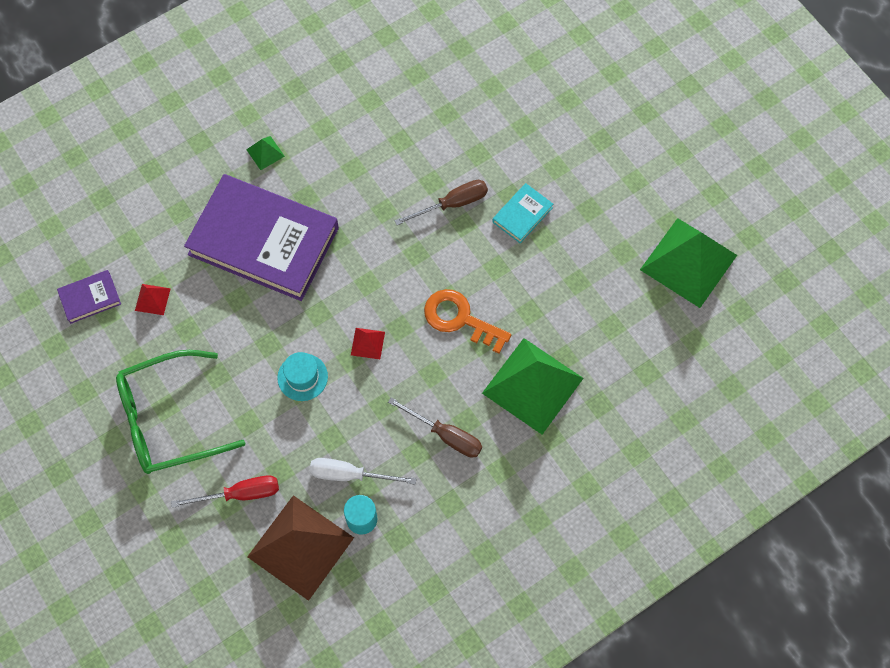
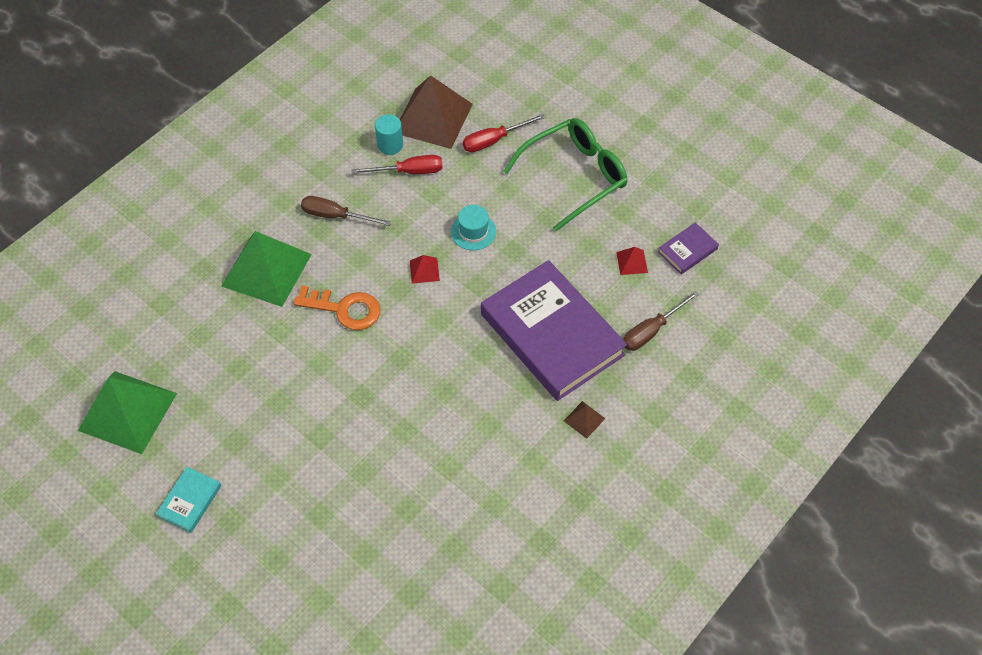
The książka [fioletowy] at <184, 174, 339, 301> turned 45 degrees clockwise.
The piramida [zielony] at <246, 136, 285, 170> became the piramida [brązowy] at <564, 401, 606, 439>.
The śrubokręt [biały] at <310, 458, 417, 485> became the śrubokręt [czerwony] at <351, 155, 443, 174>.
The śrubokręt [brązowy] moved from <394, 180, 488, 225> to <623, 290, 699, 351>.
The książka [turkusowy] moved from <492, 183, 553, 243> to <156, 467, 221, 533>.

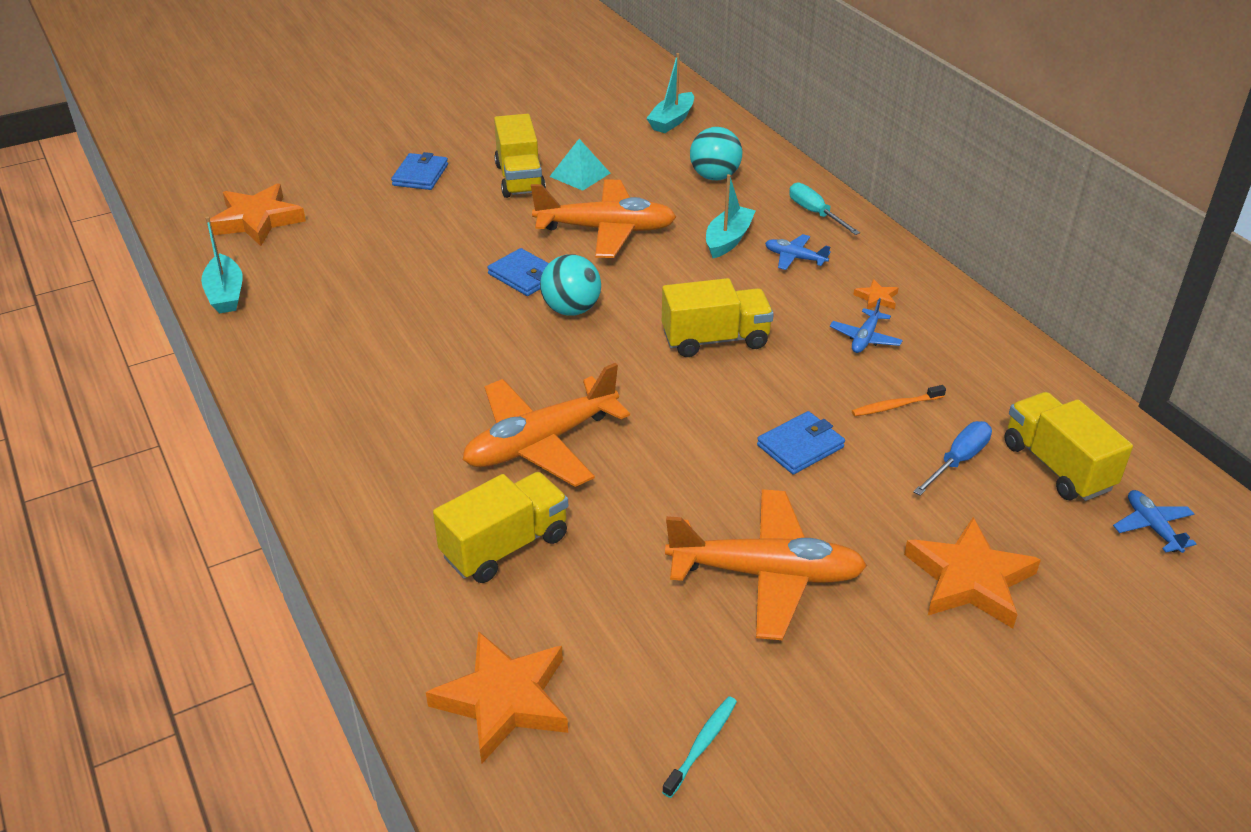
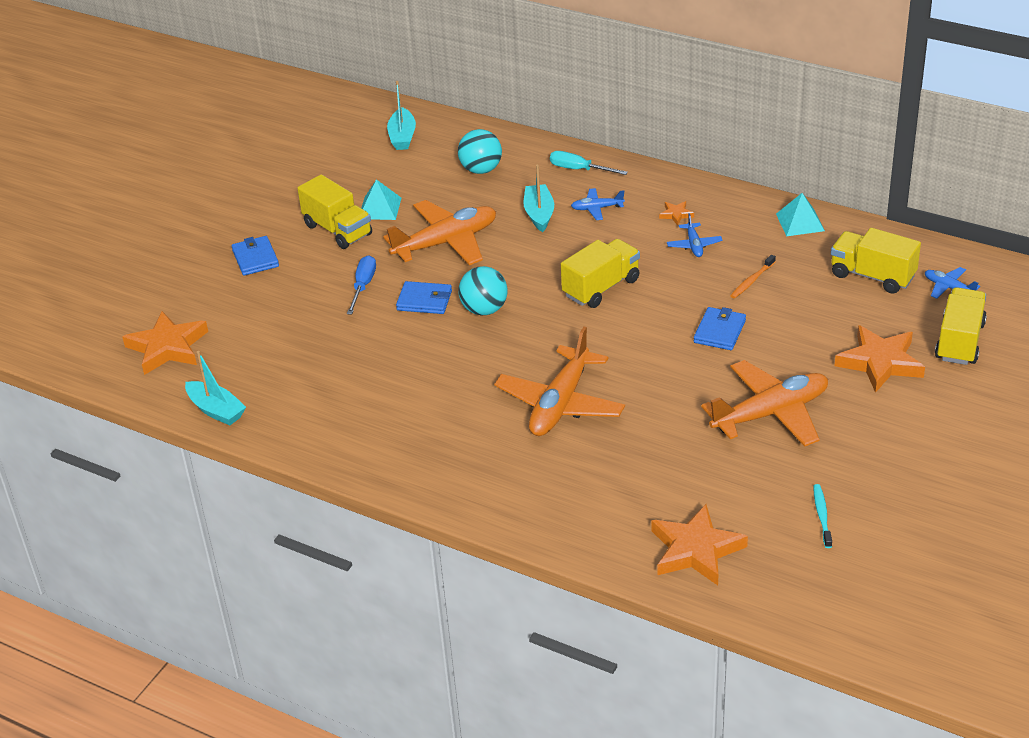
The ciężarówka [żółty] moved from <433, 472, 568, 583> to <935, 288, 987, 365>.
The śrubokręt [niebieski] moved from <913, 421, 992, 496> to <347, 255, 376, 315>.
The piramida [turkusowy] at <776, 193, 825, 236> appeared.

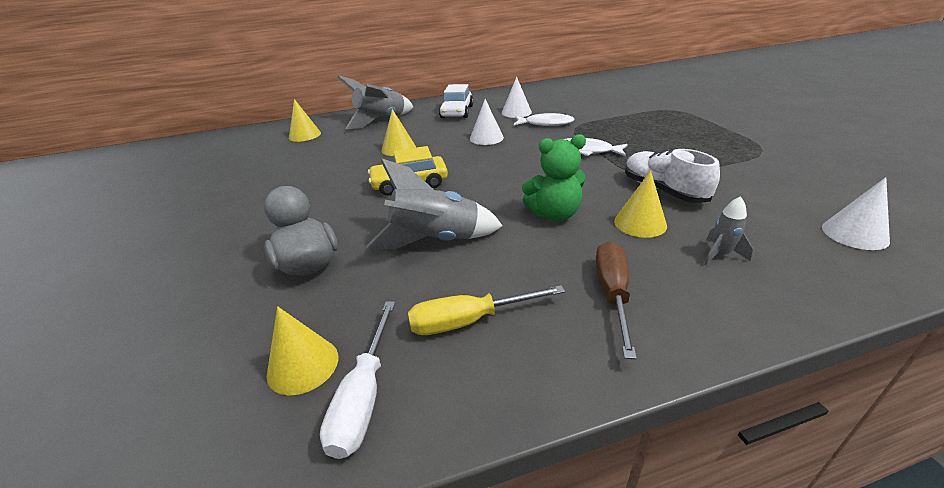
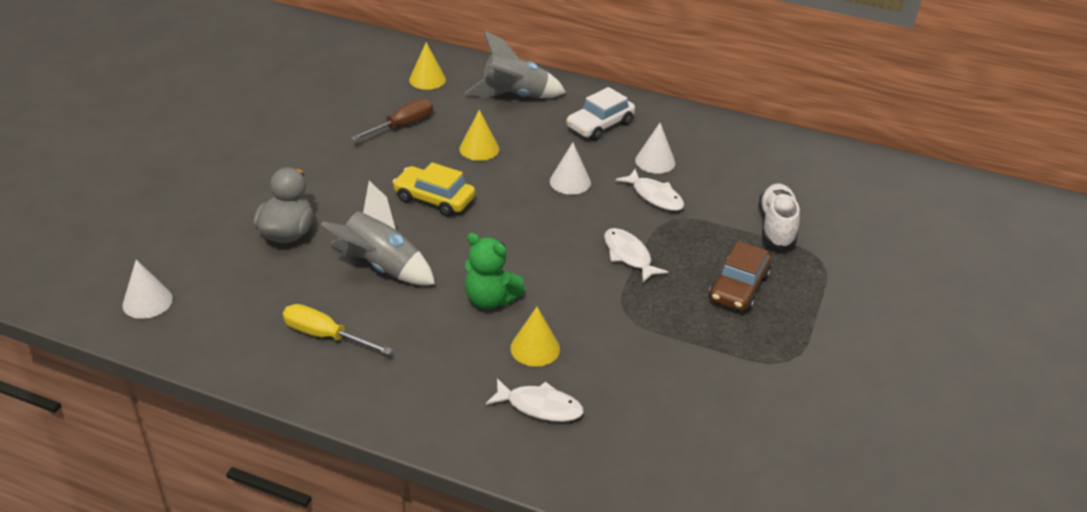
The stożek [żółty] at <267, 306, 338, 395> disappeared.
The śrubokręt [biały] at <320, 301, 395, 459> disappeared.
The śrubokręt [brązowy] moved from <596, 241, 637, 359> to <350, 98, 433, 141>.
The but [biały] moved from <625, 148, 720, 203> to <759, 183, 800, 250>.
The rakieta [szary] at <704, 196, 753, 266> was replaced by the ryba [biały] at <486, 378, 584, 422>.
The stożek [biały] moved from <822, 177, 890, 250> to <122, 260, 173, 319>.
The samochód [brązowy] at <709, 241, 771, 311> appeared.

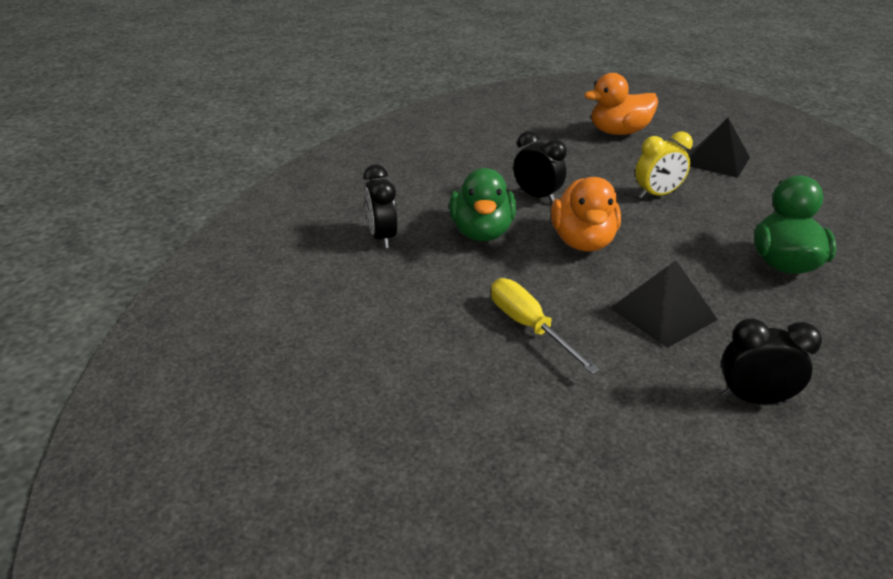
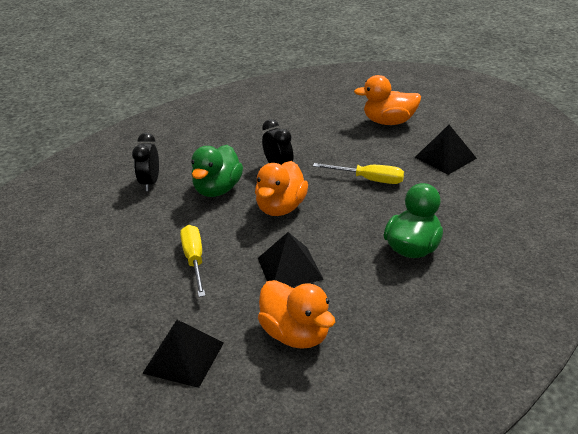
The budzik [żółty] at <635, 132, 693, 199> was replaced by the śrubokręt [żółty] at <313, 163, 404, 184>.
The budzik [czarny] at <721, 318, 822, 404> was replaced by the kaczka [pomarańczowy] at <258, 280, 335, 349>.
The piramida [czarny] at <142, 320, 224, 388> appeared.

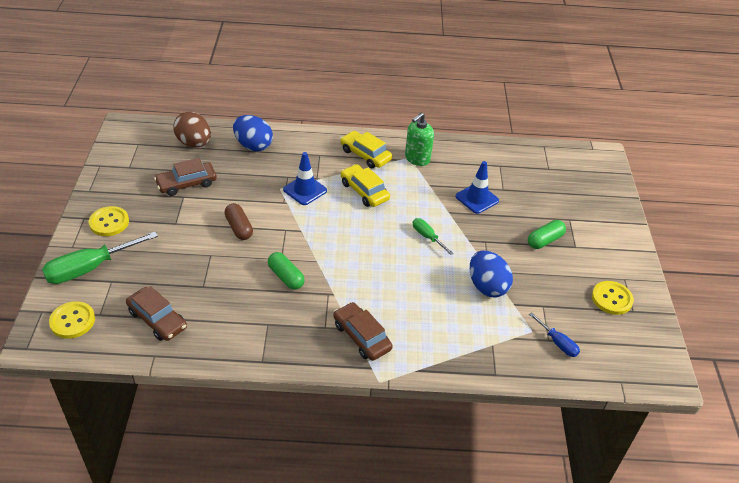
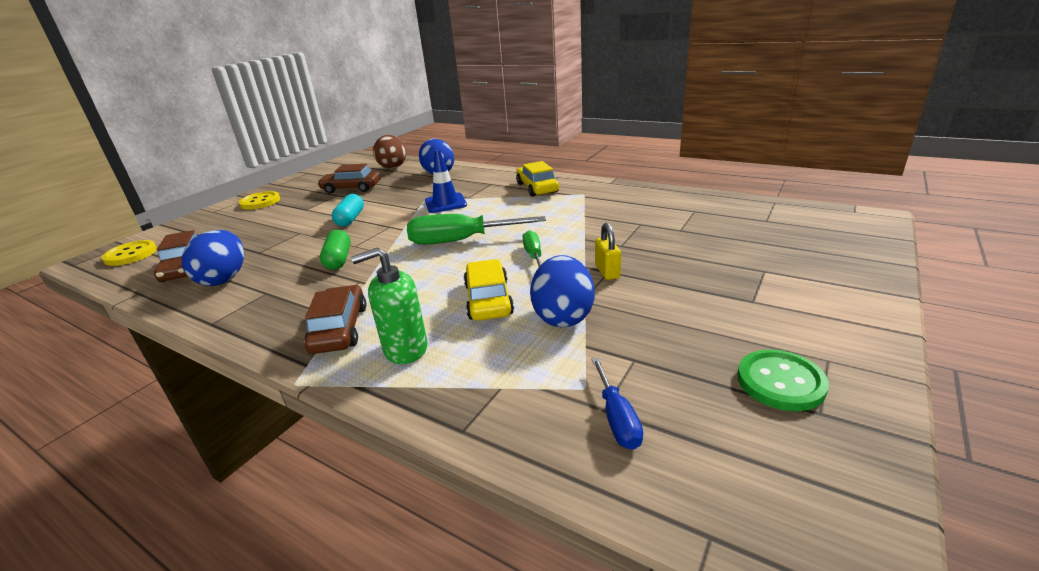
The śrubokręt [zielony] moved from <42, 232, 158, 284> to <407, 214, 546, 245>.
The kapsułka [brązowy] at <225, 203, 253, 240> became the kapsułka [turkusowy] at <332, 194, 364, 227>.
The samochód [żółty] moved from <341, 164, 390, 207> to <464, 259, 514, 321>.
The dozownik mydła [zielony] moved from <405, 112, 434, 166> to <351, 247, 427, 364>.
The pachołek [niebieski] at <456, 161, 499, 214> disappeared.
The kapsułka [zielony] at <528, 220, 566, 249> disappeared.
The guzik [żółty] at <592, 281, 634, 315> became the guzik [zielony] at <738, 350, 829, 411>.
The jajko [niebieski] at <181, 230, 244, 286> appeared.
The kłódka [żółty] at <595, 223, 621, 280> appeared.

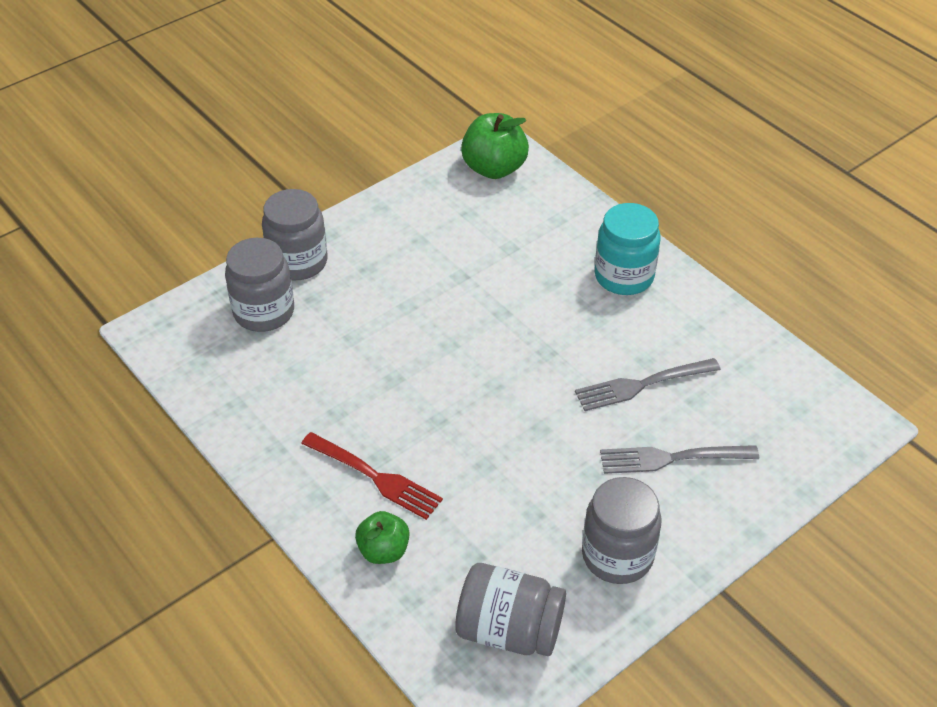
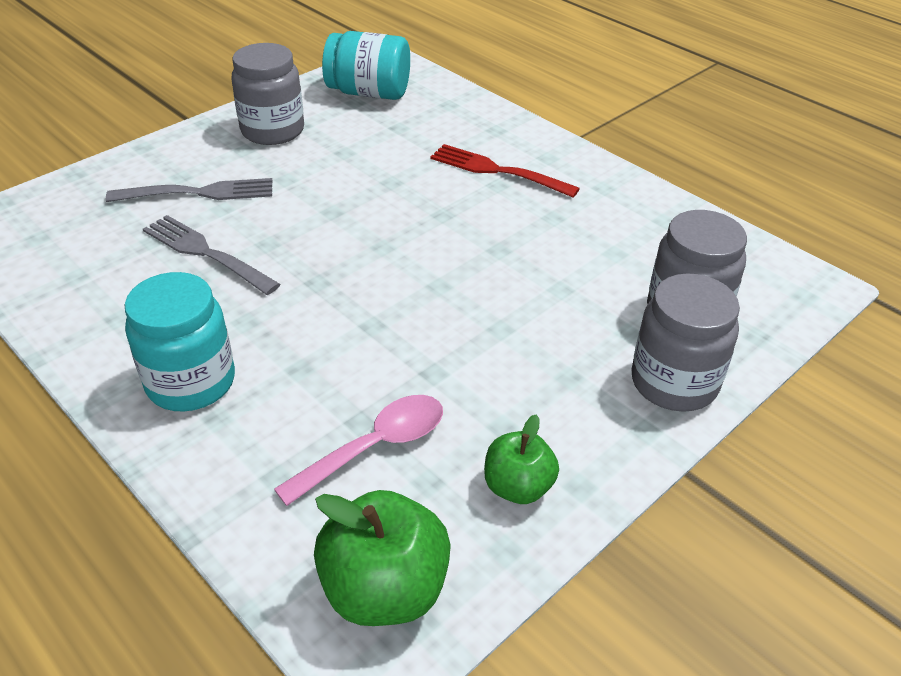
The jabłko [zielony] moved from <355, 511, 410, 564> to <484, 414, 559, 504>.
The słoik [szary] at <455, 563, 566, 656> became the słoik [turkusowy] at <322, 31, 410, 100>.
The widelec [szary] at <575, 358, 721, 411> turned 120 degrees counterclockwise.
The łyżka [różowy] at <274, 395, 443, 506> appeared.

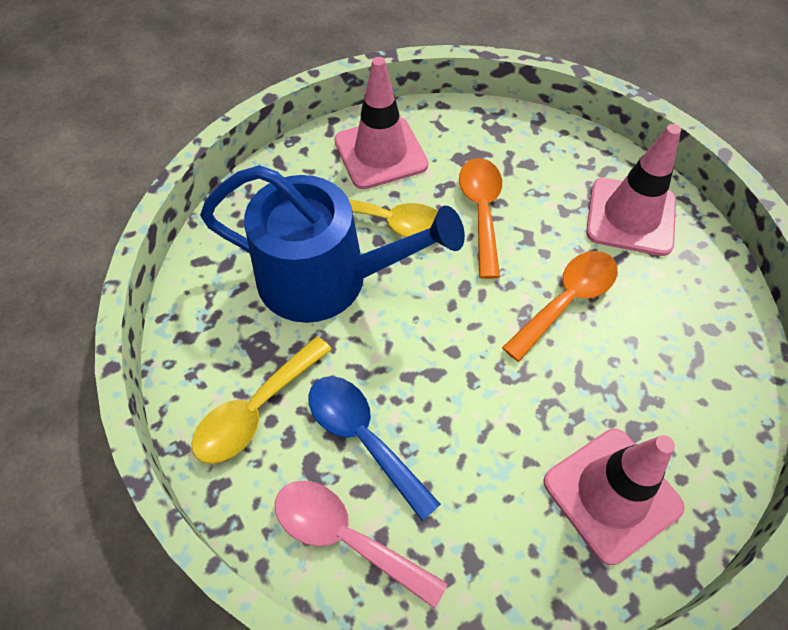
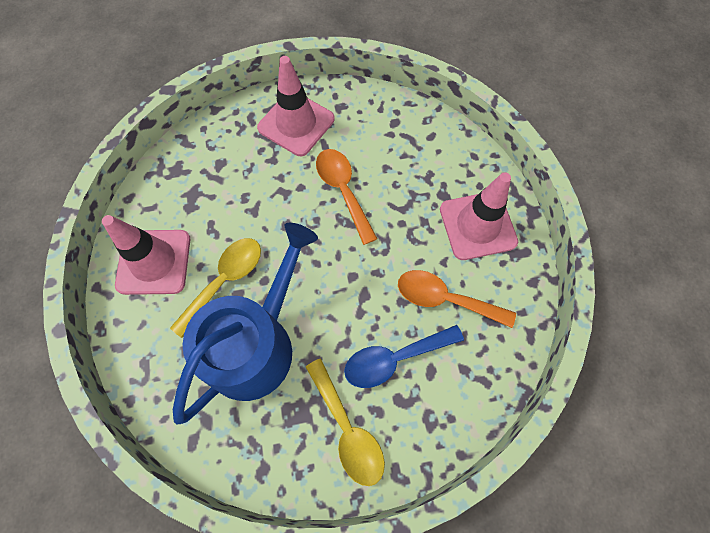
The łyżka [różowy] at <275, 481, 448, 609> disappeared.
The łyżka [pomarańczowy] moved from <459, 158, 502, 279> to <398, 270, 516, 328>.

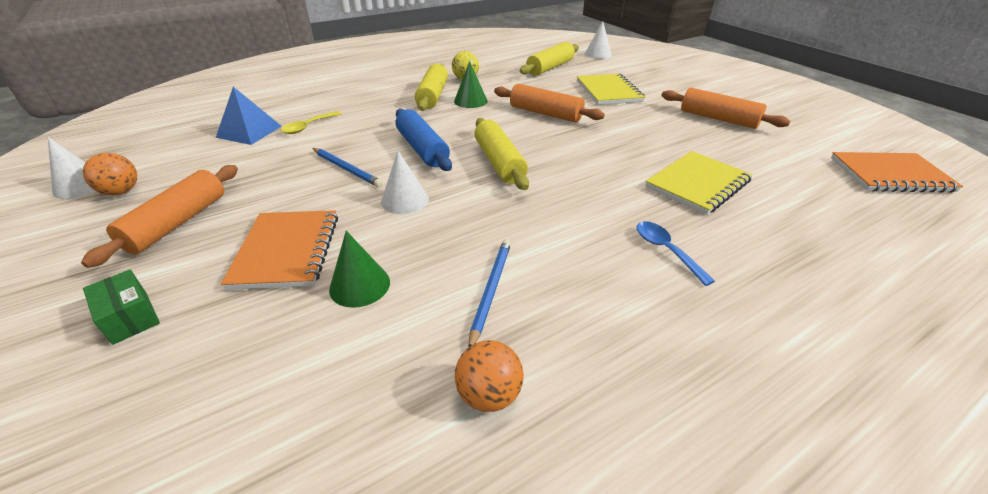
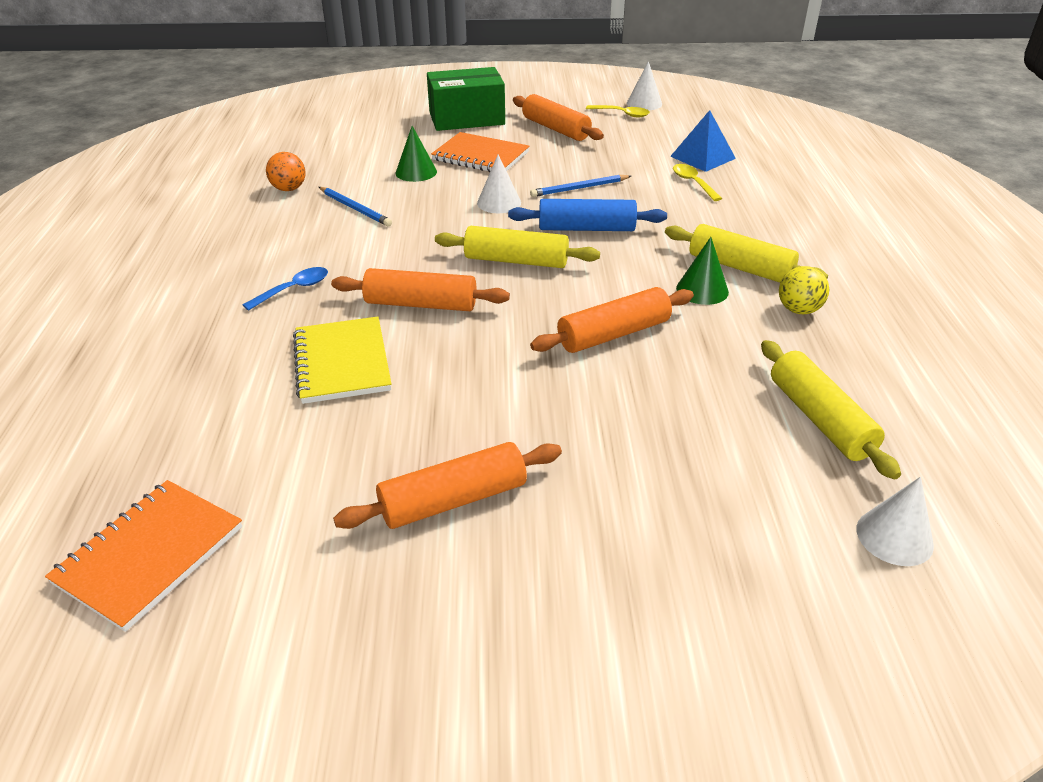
The piłka [pomarańczowy] at <83, 153, 137, 195> was replaced by the łyżka [żółty] at <586, 105, 650, 117>.
The pudełko [zielony] at <83, 270, 160, 345> changed to 2.09 times the size.
The zeszyt [żółty] at <577, 74, 645, 105> disappeared.
The łyżka [niebieski] at <636, 221, 715, 286> turned 45 degrees counterclockwise.
The wałek do ciasta [pomarańczowy] at <331, 268, 510, 311> appeared.

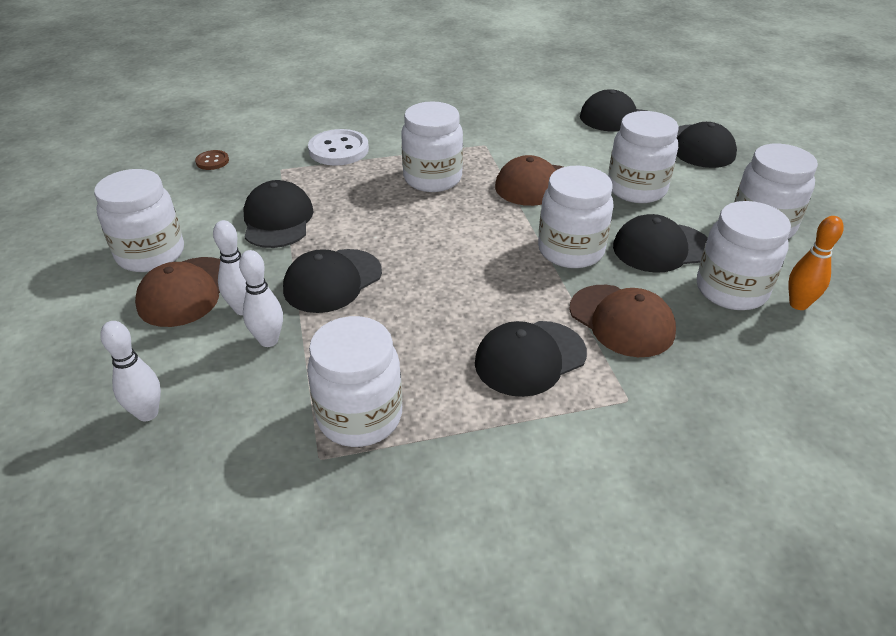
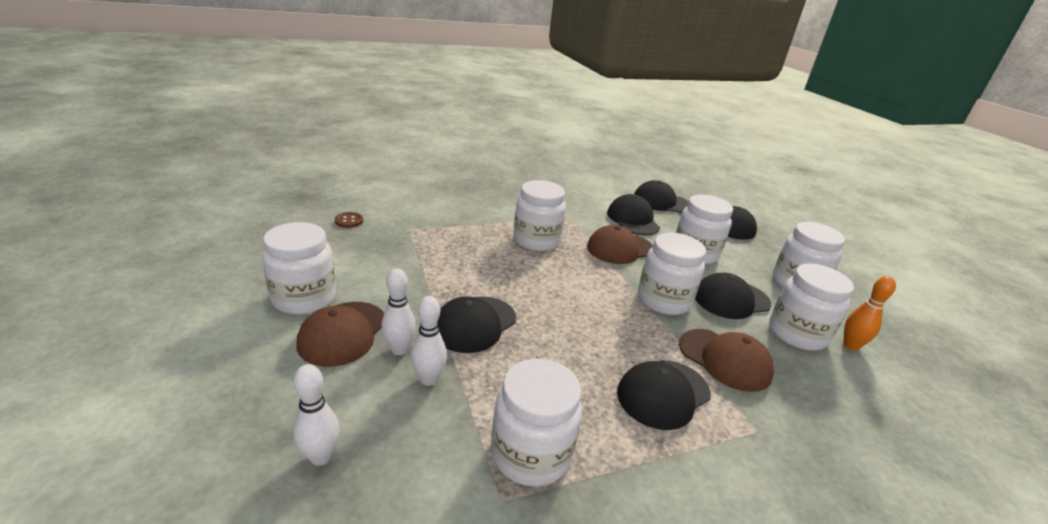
The czapka [czarny] moved from <243, 180, 314, 248> to <607, 194, 660, 235>.
The guzik [biały] at <308, 129, 369, 165> disappeared.

